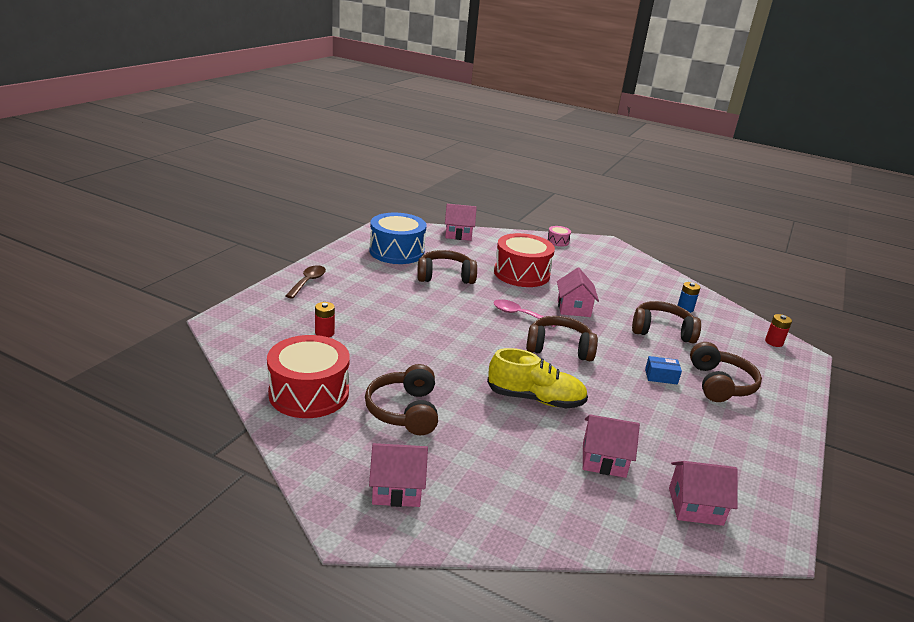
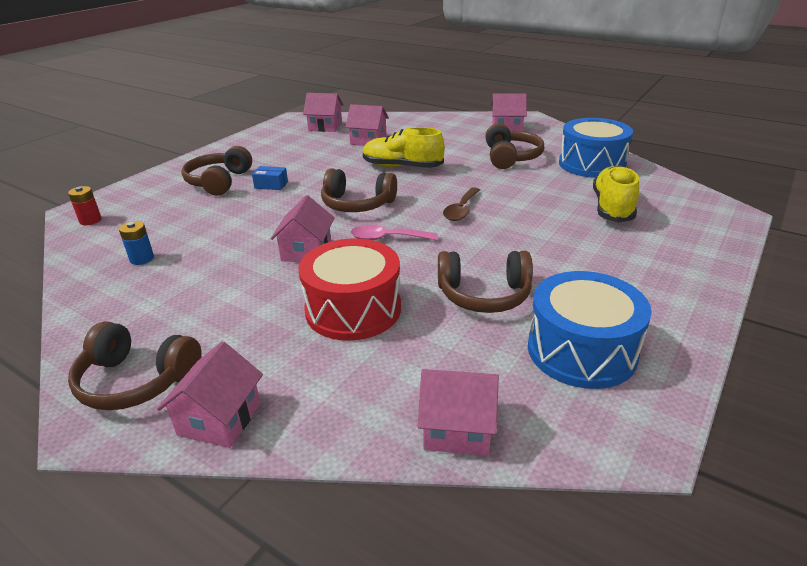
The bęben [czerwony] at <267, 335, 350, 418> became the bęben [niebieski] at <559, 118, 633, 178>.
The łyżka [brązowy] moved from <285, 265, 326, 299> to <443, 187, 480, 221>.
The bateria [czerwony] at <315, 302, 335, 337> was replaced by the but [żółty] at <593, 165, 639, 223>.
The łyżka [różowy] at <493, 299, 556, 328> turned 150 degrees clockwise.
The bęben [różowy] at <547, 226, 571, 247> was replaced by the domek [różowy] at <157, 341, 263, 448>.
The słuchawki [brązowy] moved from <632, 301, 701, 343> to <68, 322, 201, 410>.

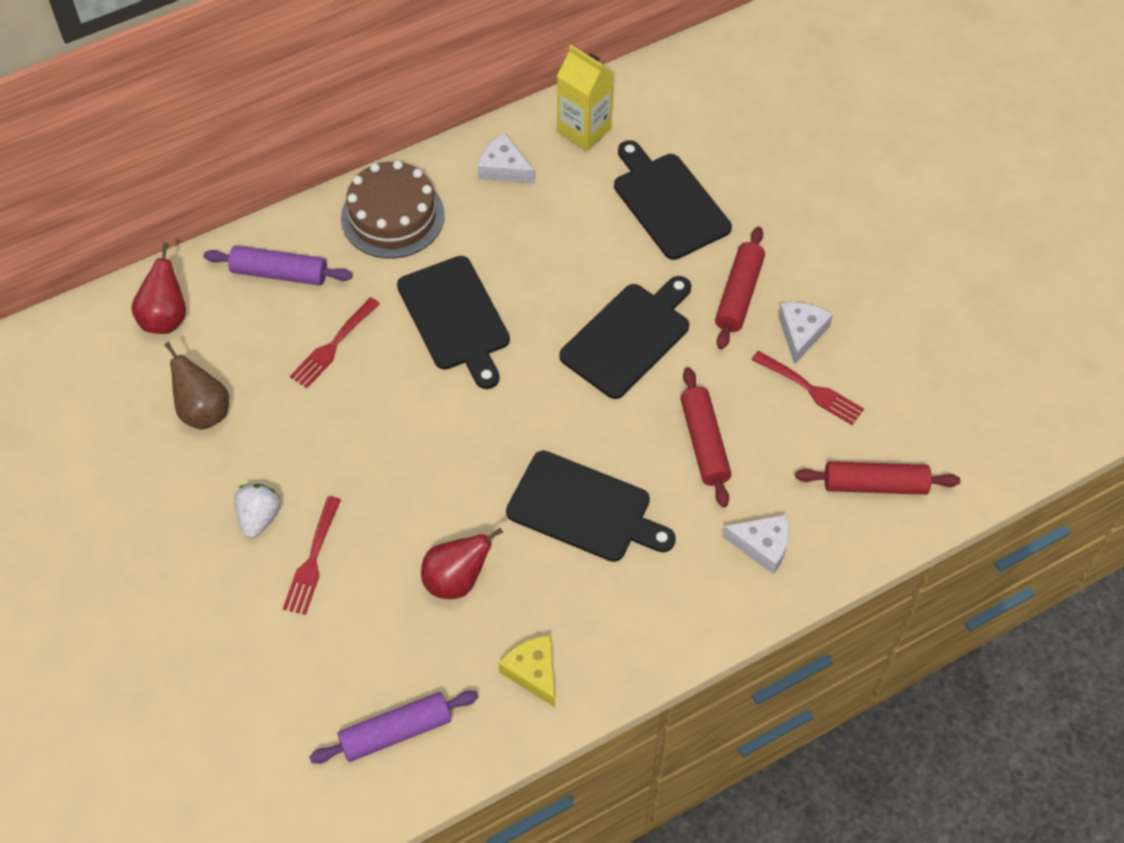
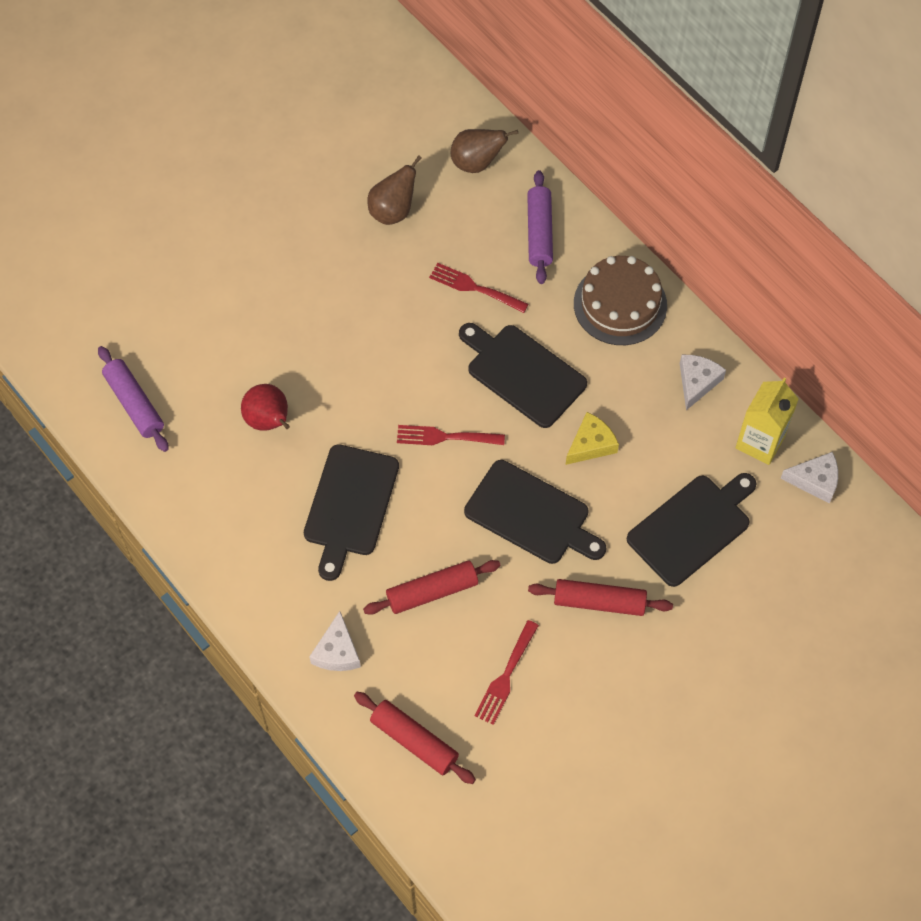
The gruszka [czerwony] at <131, 243, 186, 334> became the gruszka [brązowy] at <451, 129, 518, 173>.
The truskawka [biały] at <234, 484, 281, 538> disappeared.
The widelec [czerwony] moved from <283, 496, 341, 615> to <397, 425, 505, 445>.
The deska do krojenia [czarny] at <397, 256, 510, 389> turned 75 degrees clockwise.
The ser [żółty] moved from <498, 635, 555, 707> to <566, 412, 619, 465>.
The ser [biały] moved from <778, 302, 833, 365> to <780, 452, 838, 504>.
The wałek do ciasta [czerwony] at <795, 461, 960, 495> turned 45 degrees counterclockwise.

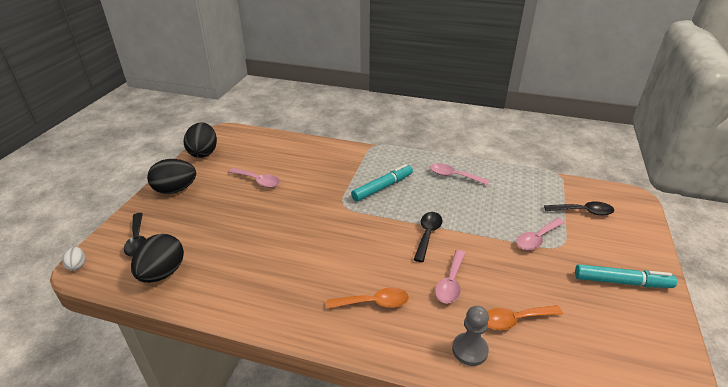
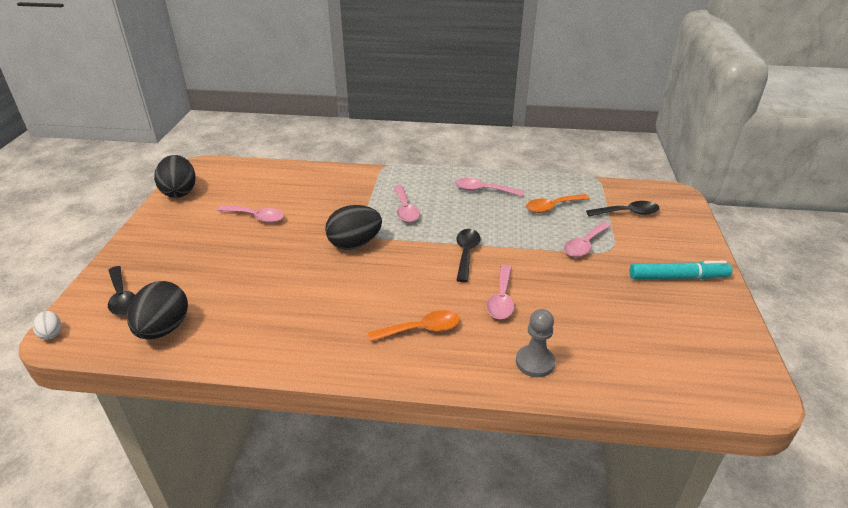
The jajko [czarny] moved from <147, 159, 196, 194> to <325, 205, 382, 250>.
The flamaster [turkusowy] at <351, 164, 413, 202> was replaced by the łyżka [różowy] at <394, 185, 420, 222>.
The łyżka [pomarańczowy] moved from <487, 305, 563, 330> to <526, 194, 590, 213>.

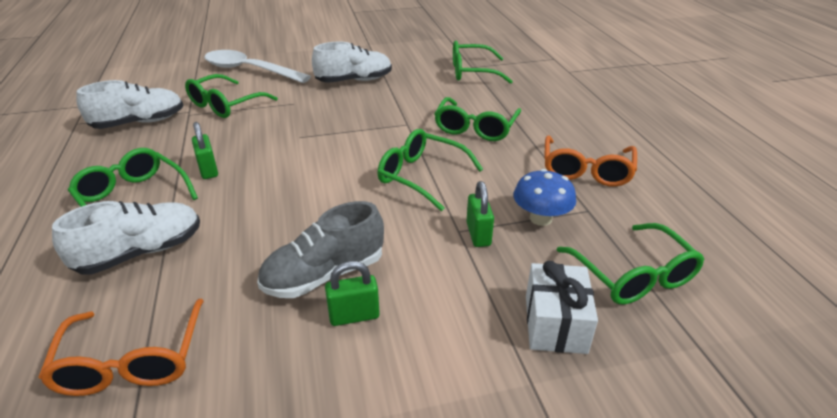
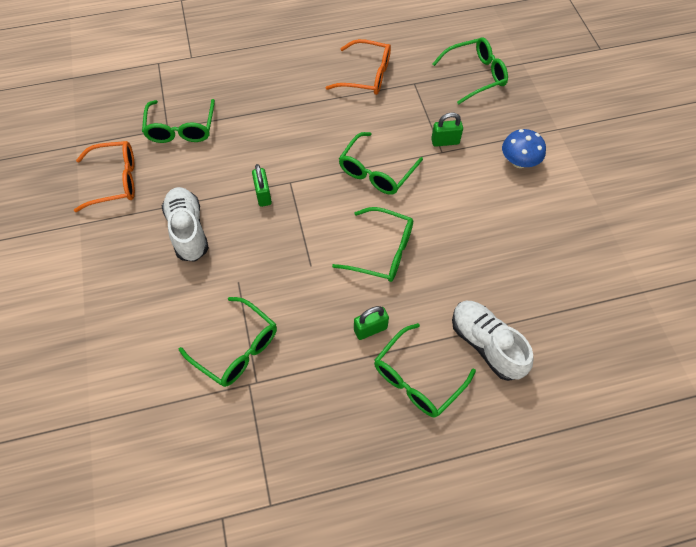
The okulary [pomarańczowy] moved from <38, 298, 204, 396> to <74, 141, 135, 212>.
The but [biały] at <76, 80, 183, 129> disappeared.
The łyżka [biały] at <204, 50, 311, 83> disappeared.
The but [szary] at <257, 201, 384, 298> disappeared.
The kłódka [zielony] moved from <325, 261, 380, 326> to <252, 164, 272, 207>.
The okulary [zielony] moved from <434, 97, 521, 141> to <332, 207, 413, 282>.
The grzyb [niebieski] moved from <513, 169, 576, 226> to <502, 129, 546, 168>.
The prezent [biały] at <526, 261, 598, 354> disappeared.

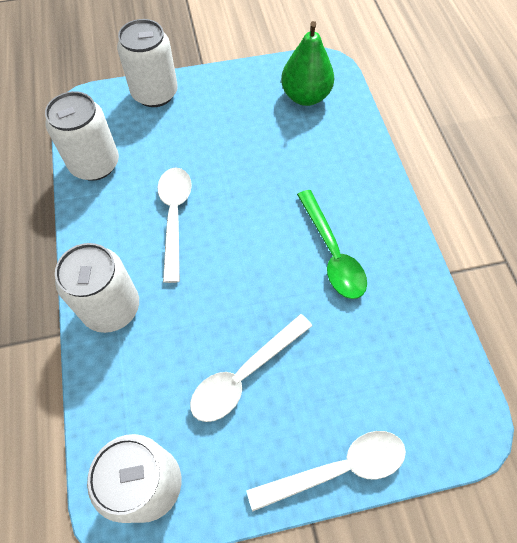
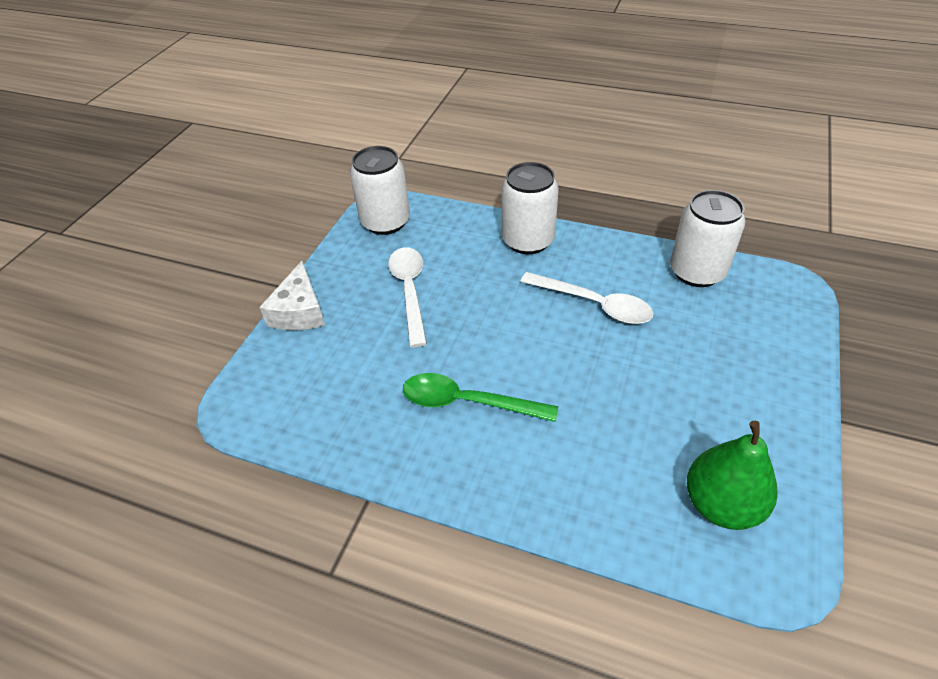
The puszka [biały] at <117, 19, 178, 107> disappeared.
The łyżka [biały] at <246, 431, 406, 511> was replaced by the ser [biały] at <259, 261, 325, 330>.

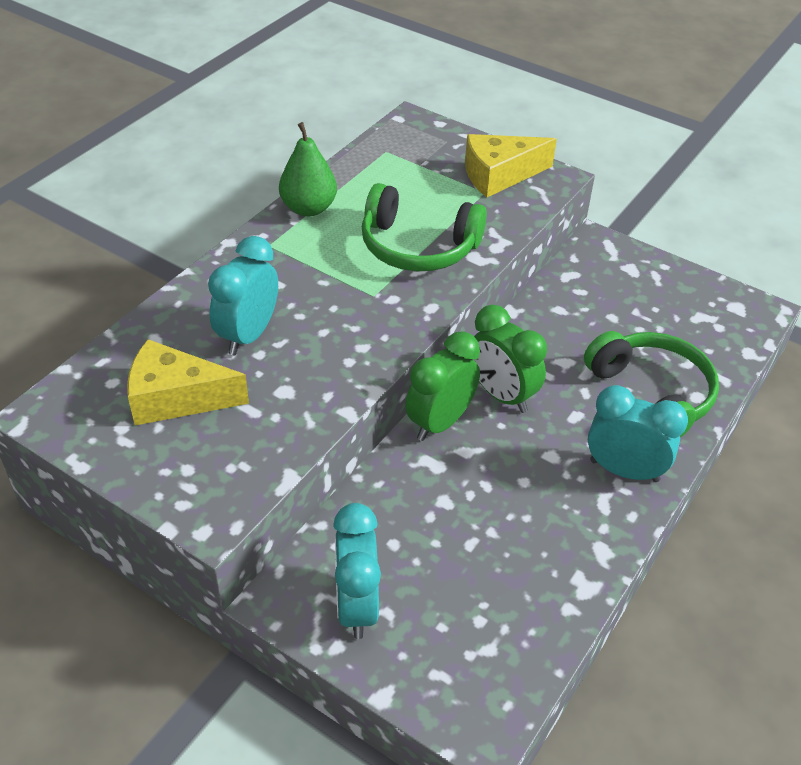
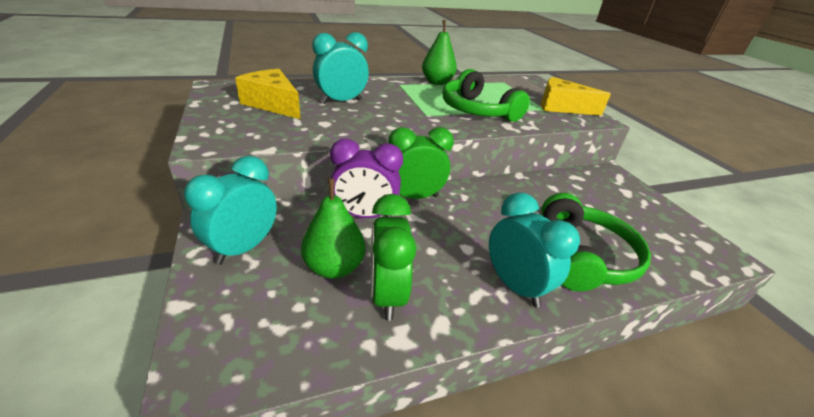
The budzik [zielony] moved from <473, 305, 547, 413> to <371, 194, 416, 321>.
The gruszka [zielony] at <301, 178, 365, 279> appeared.
The budzik [fioletowy] at <330, 139, 403, 218> appeared.

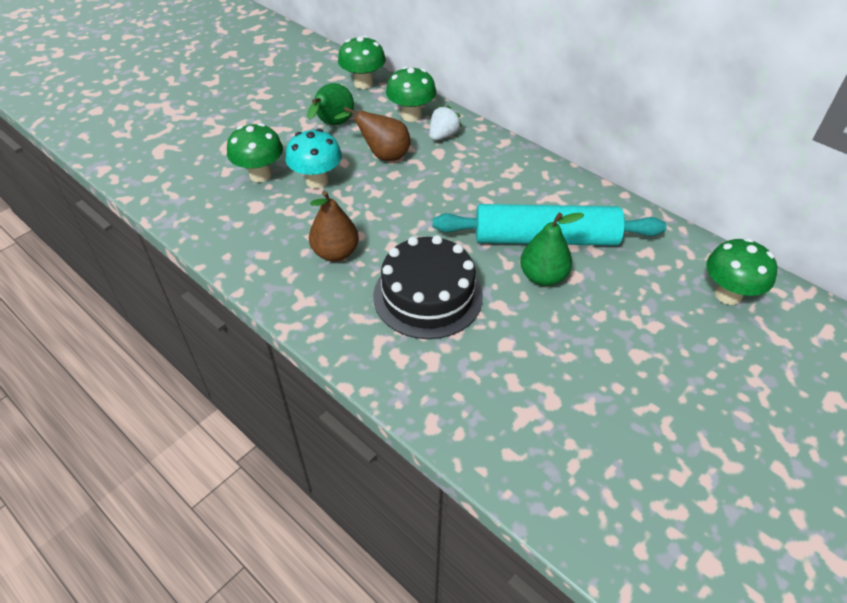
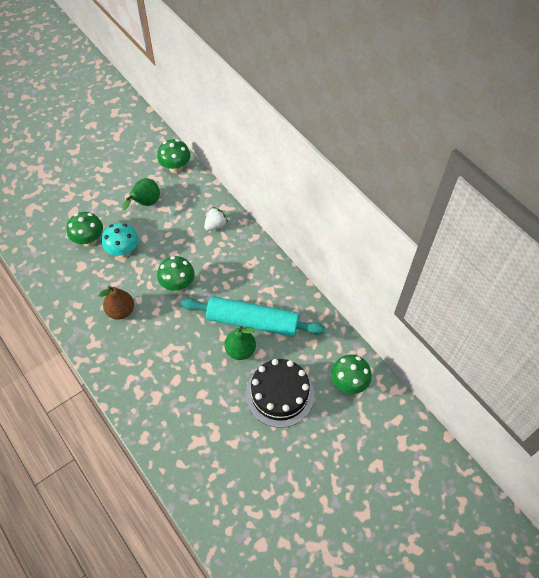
The gruszka [brązowy] at <334, 106, 410, 161> disappeared.
The tort [czarny] moved from <373, 235, 483, 339> to <245, 359, 314, 428>.
The grzyb [zielony] moved from <386, 66, 436, 122> to <157, 256, 195, 292>.

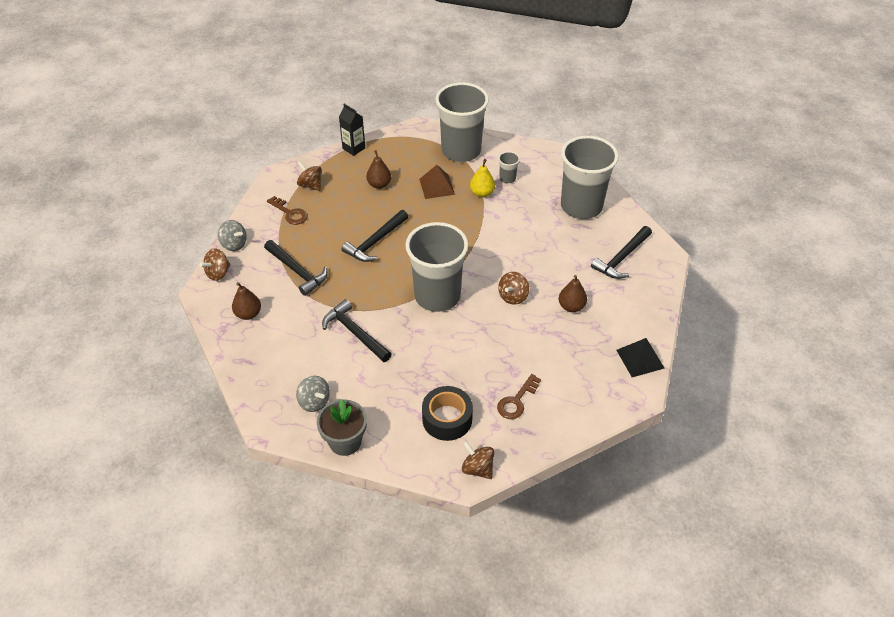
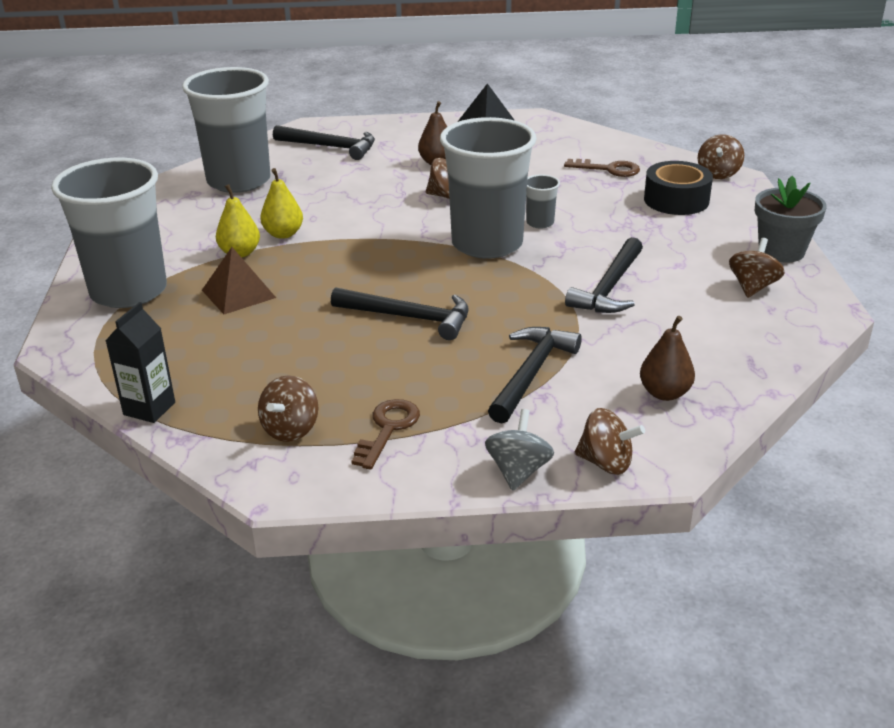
The bączek [szary] at <296, 376, 330, 412> became the bączek [brązowy] at <729, 238, 785, 298>.
The gruszka [brązowy] at <366, 150, 391, 189> disappeared.
The szklanka [szary] moved from <498, 151, 520, 183> to <526, 174, 560, 229>.
The gruszka [żółty] at <260, 168, 303, 239> appeared.

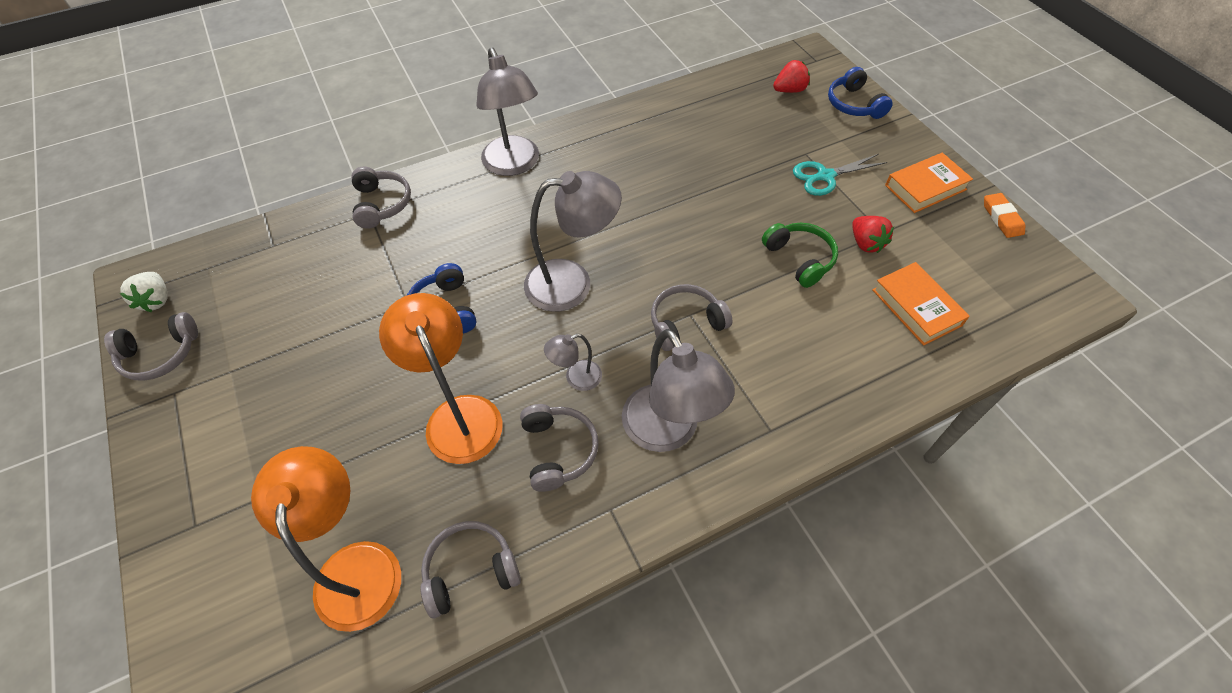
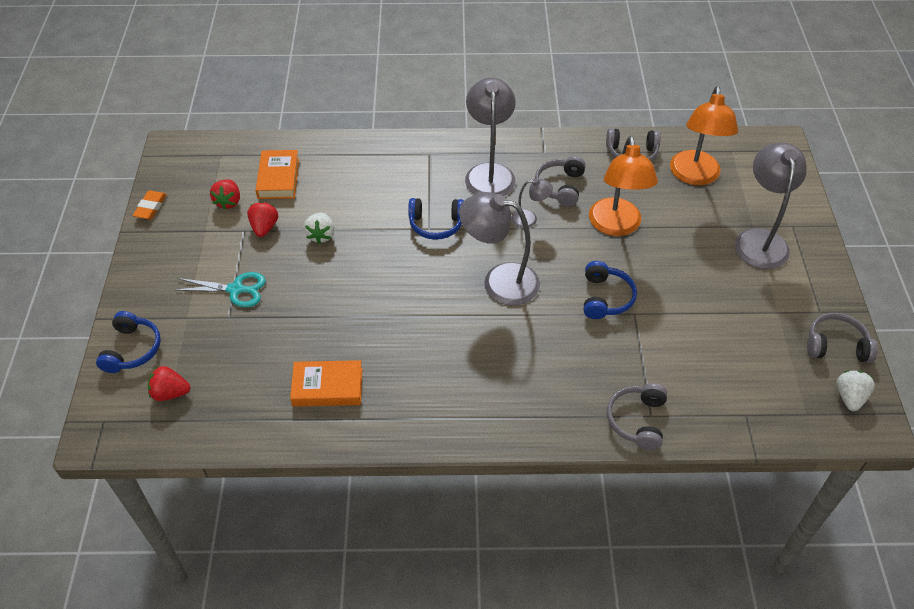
The lampka [szary] moved from <476, 47, 539, 176> to <735, 143, 807, 269>.
The słuchawki [szary] at <651, 284, 732, 351> became the słuchawki [niebieski] at <408, 198, 464, 240>.
The słuchawki [zielony] at <762, 223, 838, 288> was replaced by the truskawka [biały] at <304, 213, 335, 244>.
The książka [pomarańczowy] moved from <885, 153, 973, 213> to <290, 360, 363, 407>.
The truskawka [czerwony] at <210, 179, 240, 210> appeared.

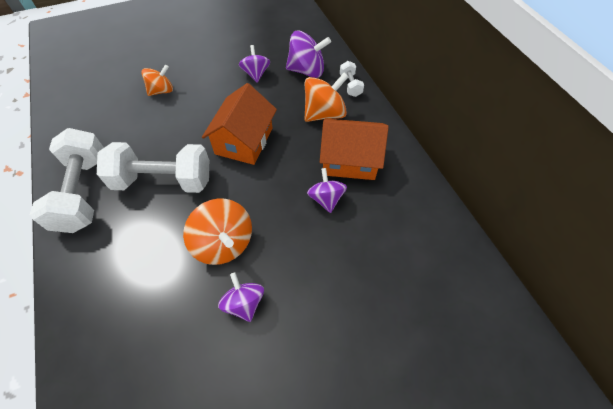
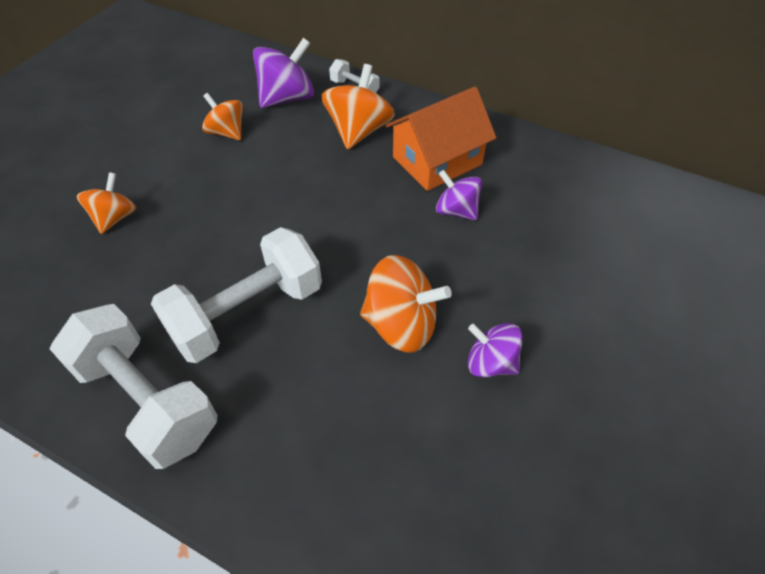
The domek [pomarańczowy] at <202, 83, 277, 165> disappeared.
The bączek [fioletowy] at <239, 45, 270, 82> became the bączek [pomarańczowy] at <202, 93, 243, 140>.

